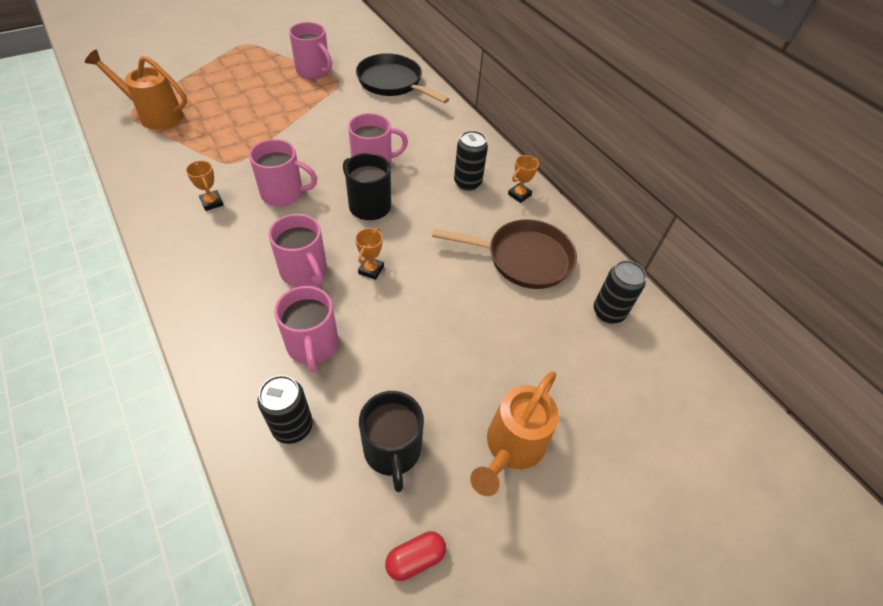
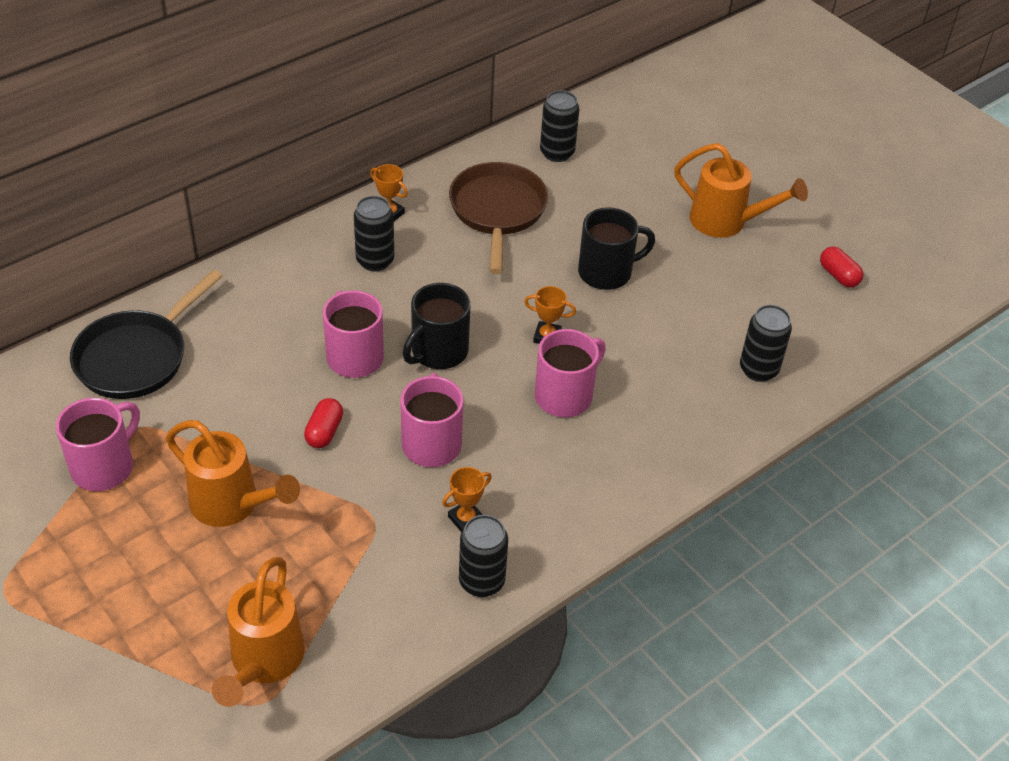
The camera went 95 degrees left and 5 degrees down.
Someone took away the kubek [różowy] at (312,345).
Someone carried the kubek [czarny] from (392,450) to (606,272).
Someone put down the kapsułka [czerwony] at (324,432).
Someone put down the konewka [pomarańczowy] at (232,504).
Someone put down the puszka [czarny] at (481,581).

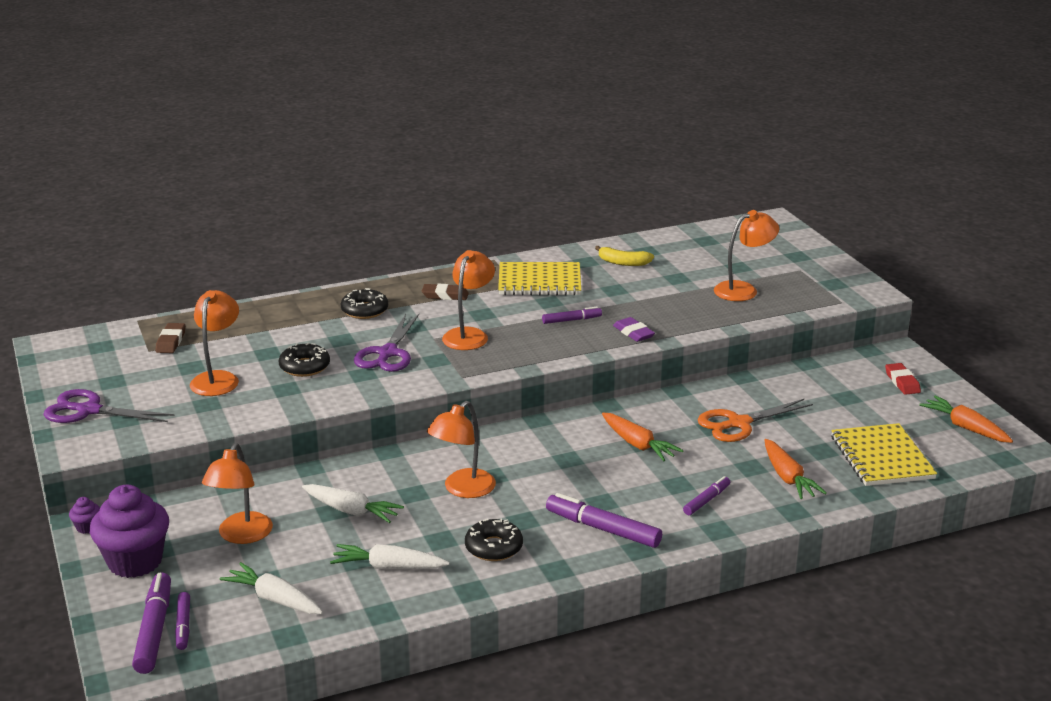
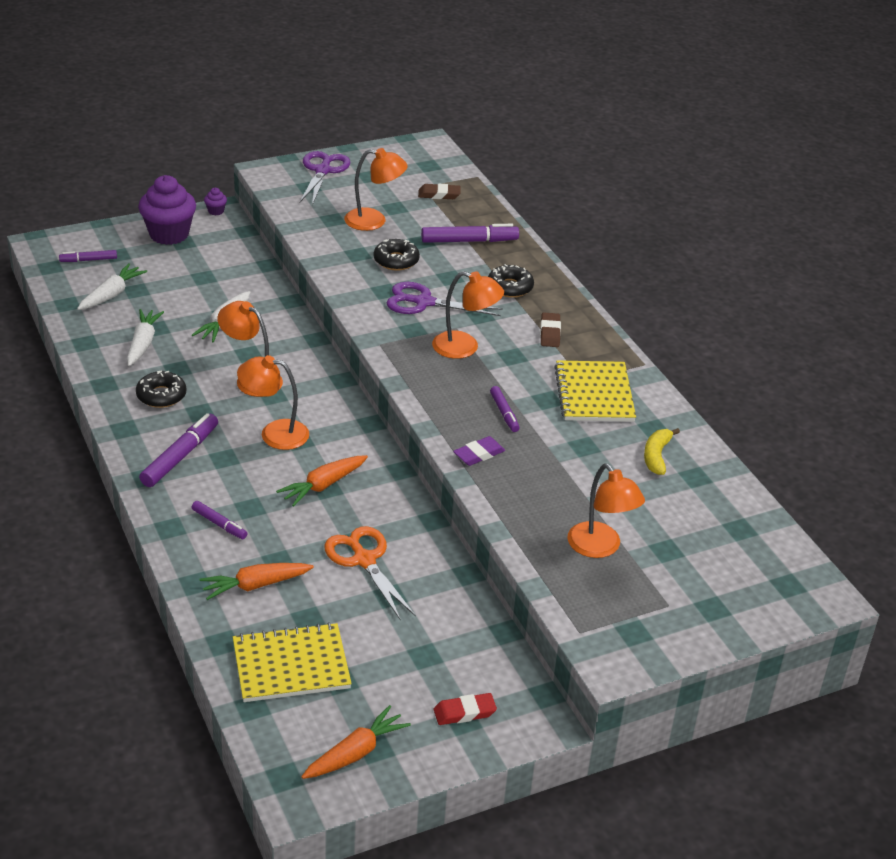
The camera went 85 degrees right and 10 degrees up.
Someone carried the lampka [pomarańczowy] from (241,536) to (274,433).
Someone carried the flamaster [fioletowy] from (154,630) to (469,241).

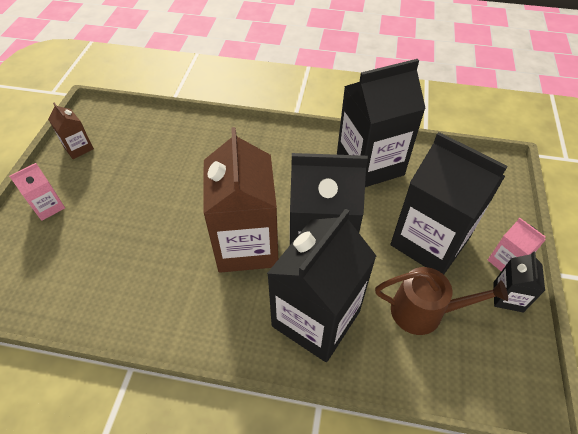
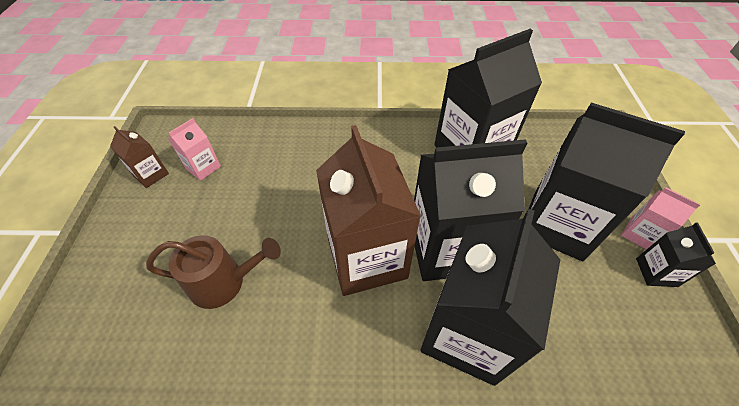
The camera went 10 degrees left and 0 degrees up.
Someone carried the karton mleka [różowy] from (48,207) to (203,167).
Someone carried the konewka [brązowy] from (424,312) to (224,282).

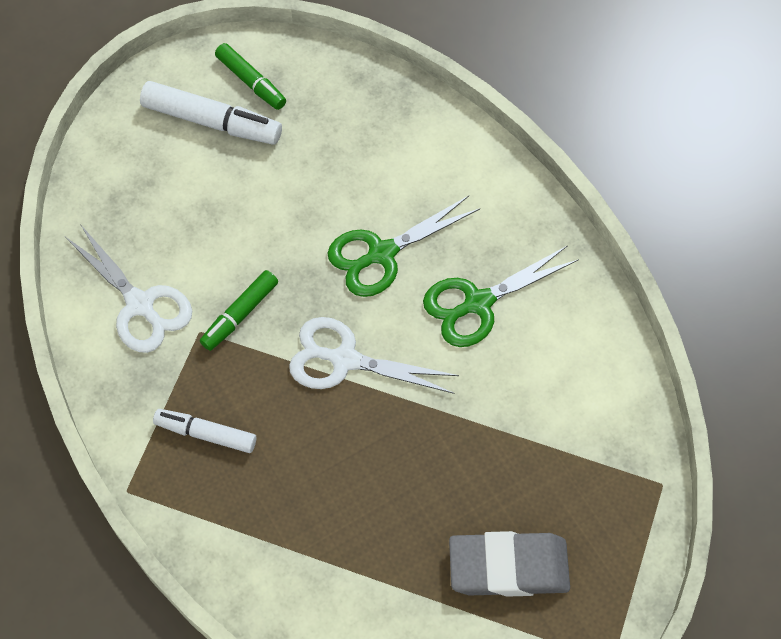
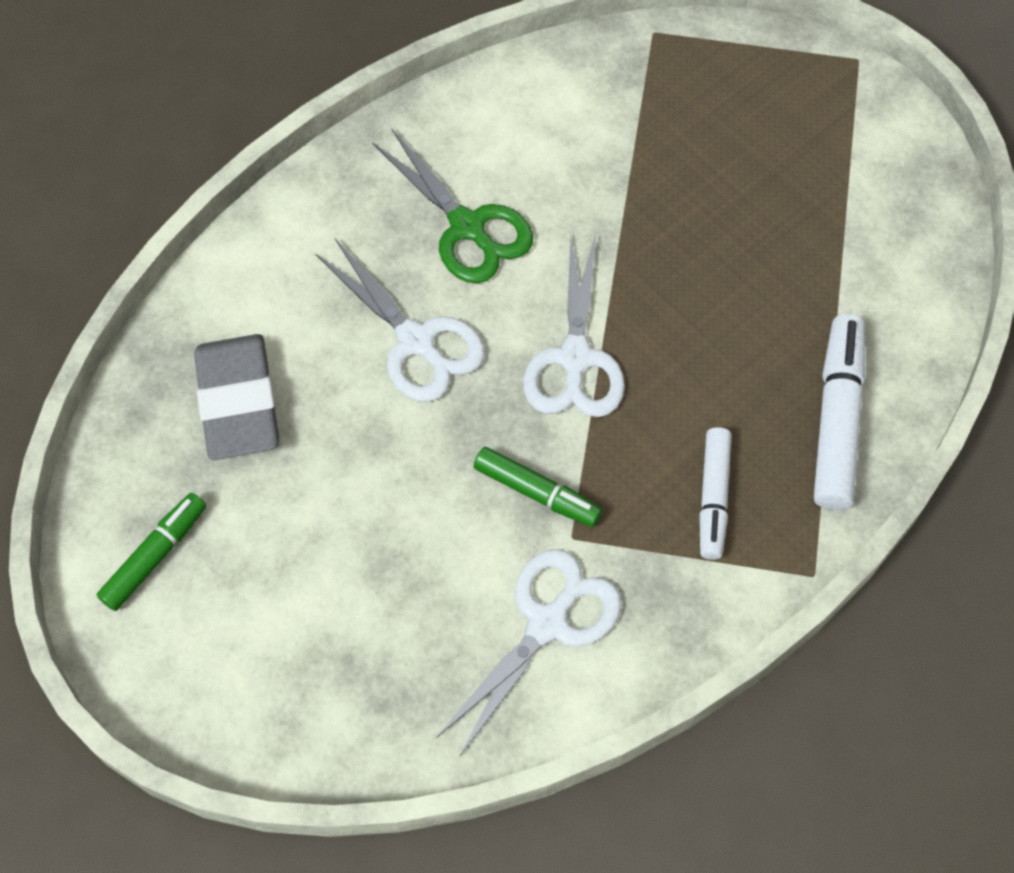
The camera went 100 degrees left and 0 degrees up.
Someone carried the flamaster [biały] from (212,121) to (836,419).
Someone repainted the nożyczki [zielony] at (381,254), which became the nożyczki [biały] at (417,342).
Someone carried the gumka do mazania [szary] from (508,567) to (238,402).

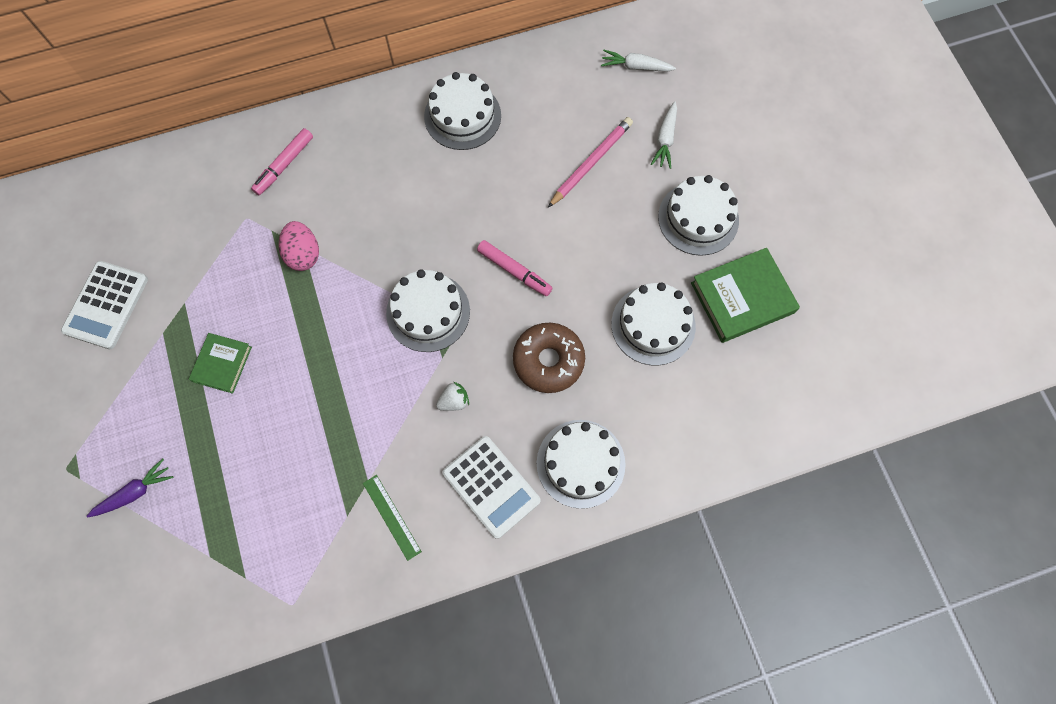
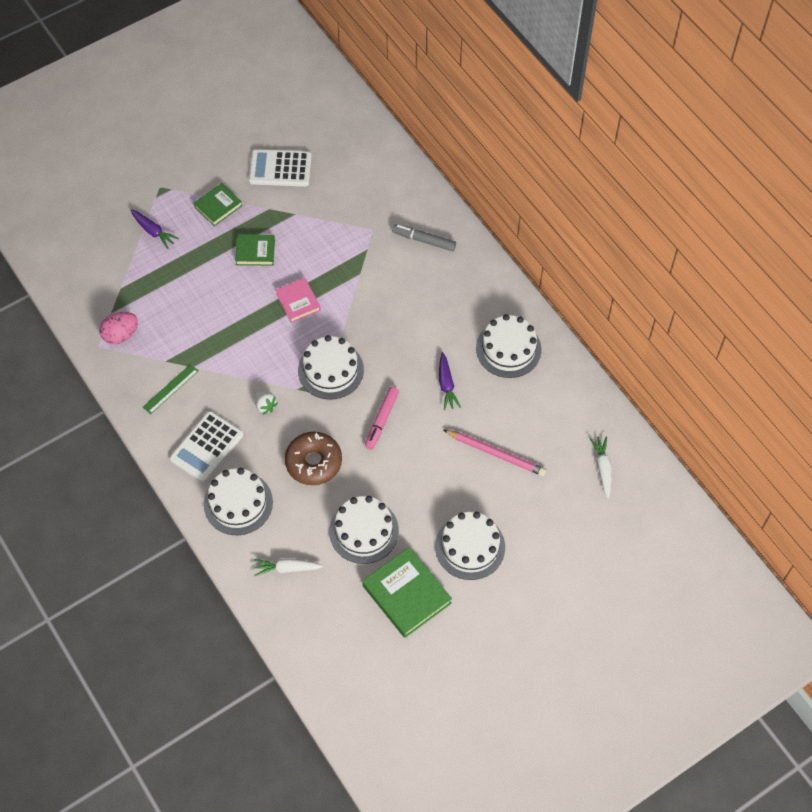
The camera went 75 degrees right and 10 degrees down.
Someone carried the marchewka [biały] from (665,139) to (287,568).
Someone repainted the flamaster [różowy] at (284,165), which became the flamaster [szary] at (424,240).
Someone carried the jajko [różowy] from (303,254) to (121,335).
Someone put down the książka [zielony] at (218,206).
Someone put down the książka [różowy] at (298,302).
Someone put down the marchewka [fioletowy] at (446,385).

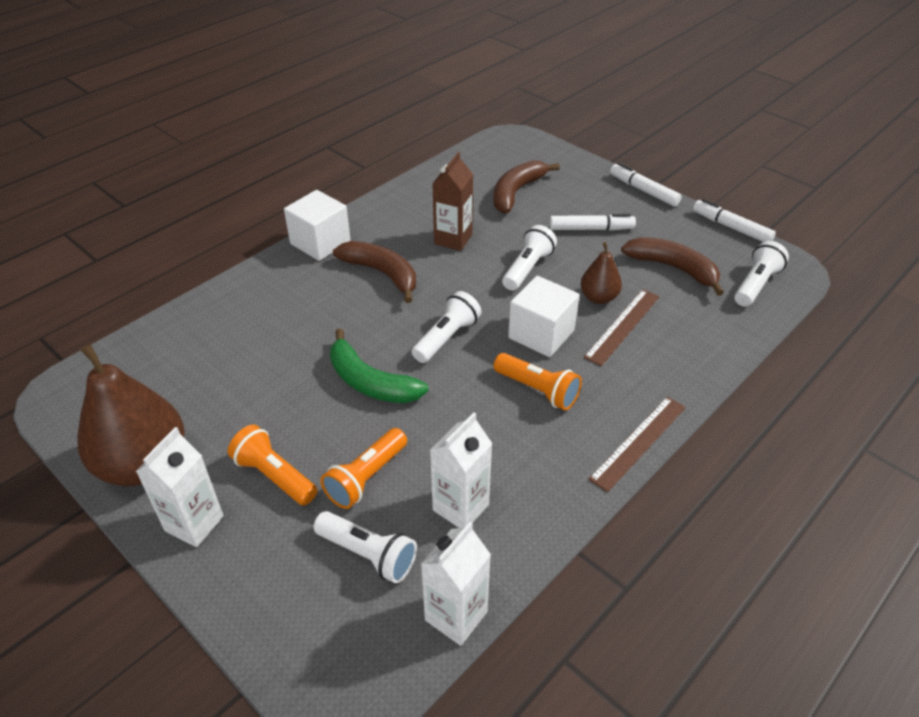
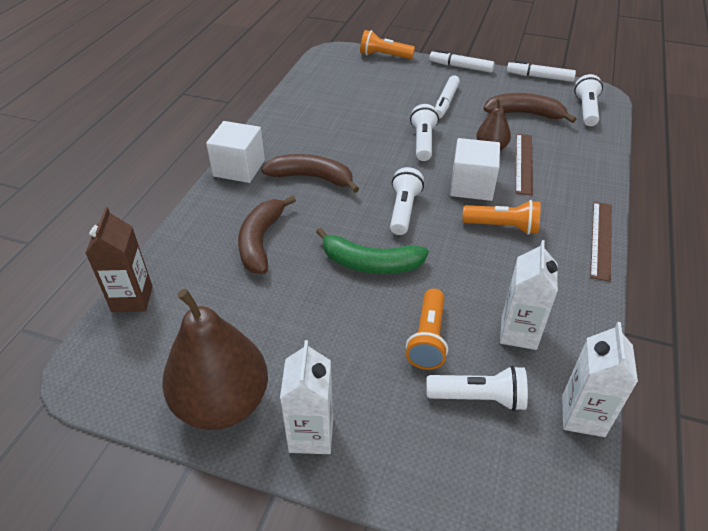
The camera went 25 degrees left and 0 degrees up.
Someone carried the karton mleka [brązowy] from (453,239) to (132,299).
Someone carried the banan [brązowy] from (516,192) to (261,241).
Someone rotated the flamaster [biały] at (591,229) by 135 degrees clockwise.
Someone carried the latarka [pomarańczowy] from (274,476) to (384,56).

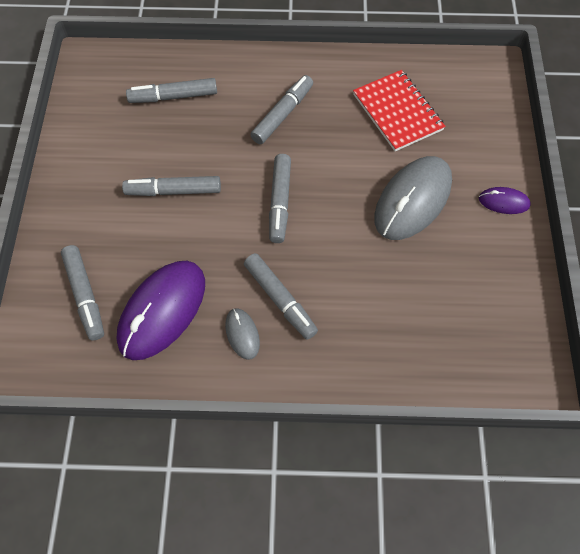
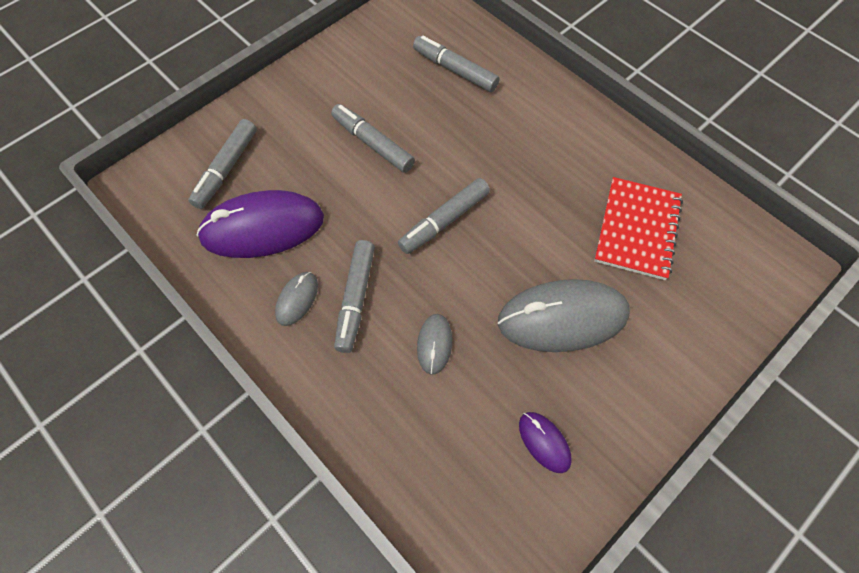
The camera went 45 degrees right and 0 degrees up.
Someone took away the flamaster [szary] at (282,114).
Someone carried the myszka [fioletowy] from (503,202) to (544,442).
Someone put down the myszka [szary] at (434,344).

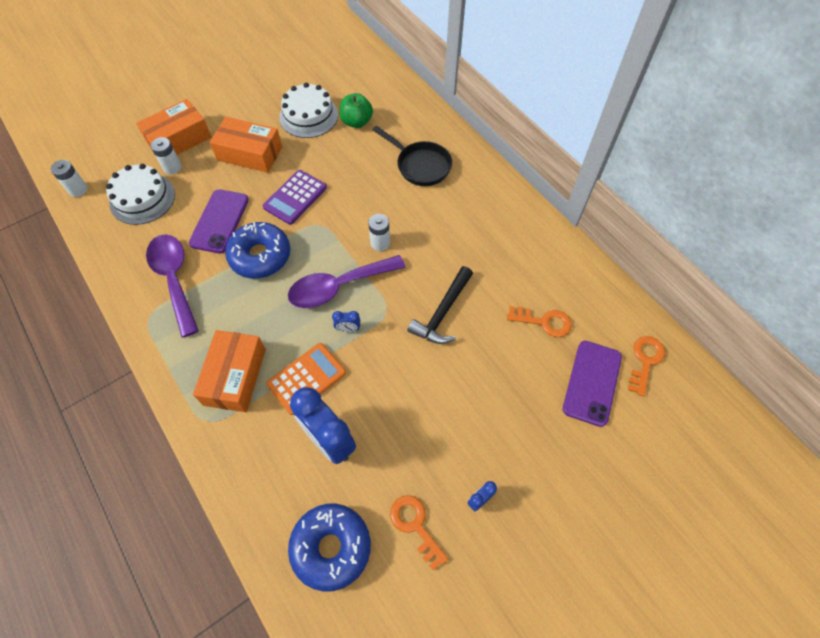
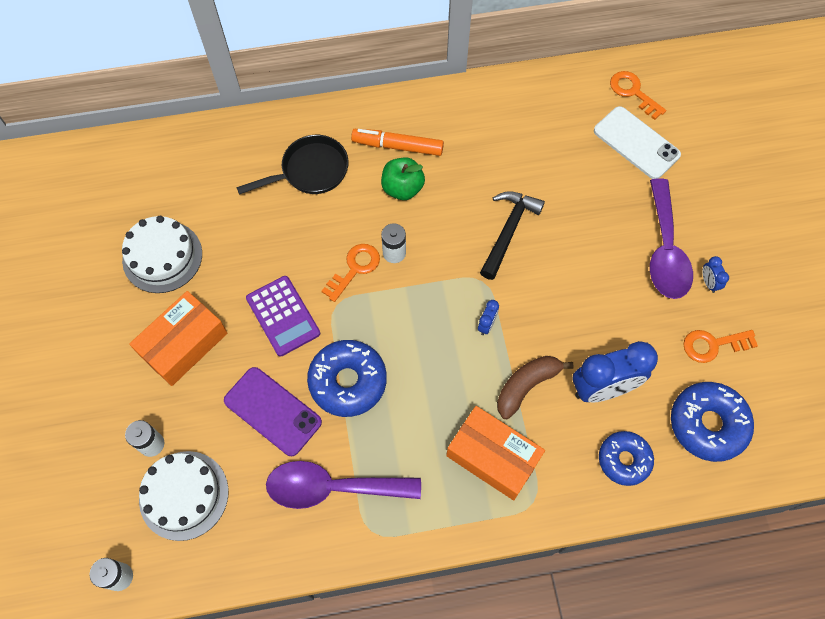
The camera went 65 degrees left and 5 degrees up.
Someone carried the jabłko [zielony] from (356,122) to (402,188).
Someone took away the pudełko [pomarańczowy] at (179,139).
Someone carried the łyżka [fioletowy] from (338,287) to (665,250).
Someone rotated the młotek [czarny] at (442,313) by 120 degrees counterclockwise.
Someone carried the klucz [pomarańczowy] from (544,322) to (354,269).
Someone repainted the telefon [fioletowy] at (592,383), which became the telefon [biały] at (636,143).
Someone swapped the kalkulator [pomarańczowy] at (306,378) for the banan [brązowy] at (526,386).
Someone put down the flamaster [pomarańczowy] at (397,146).
Someone put down the donut [niebieski] at (624,460).

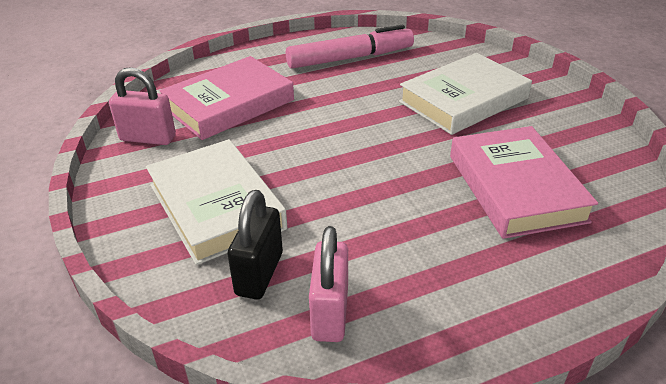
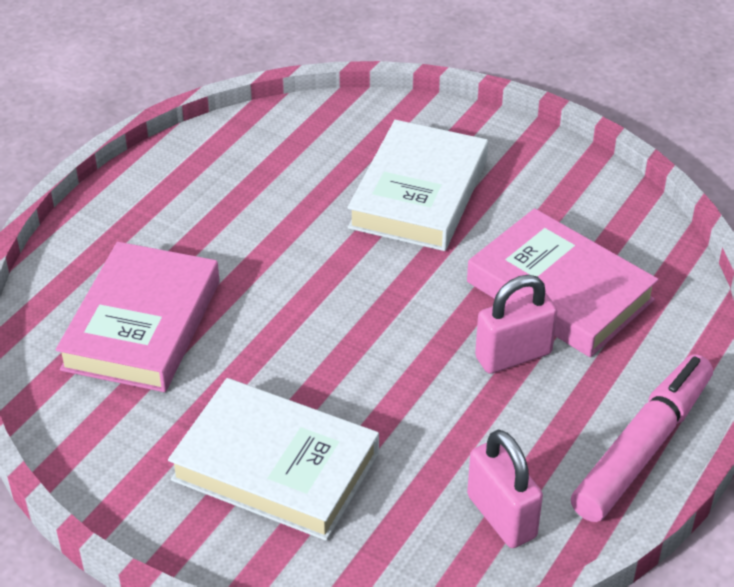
The camera went 35 degrees left and 5 degrees up.
Someone carried the flamaster [różowy] from (350,58) to (643,448).
Someone carried the kłódka [różowy] from (148,138) to (513,355).
Someone took away the kłódka [czarny] at (259,274).

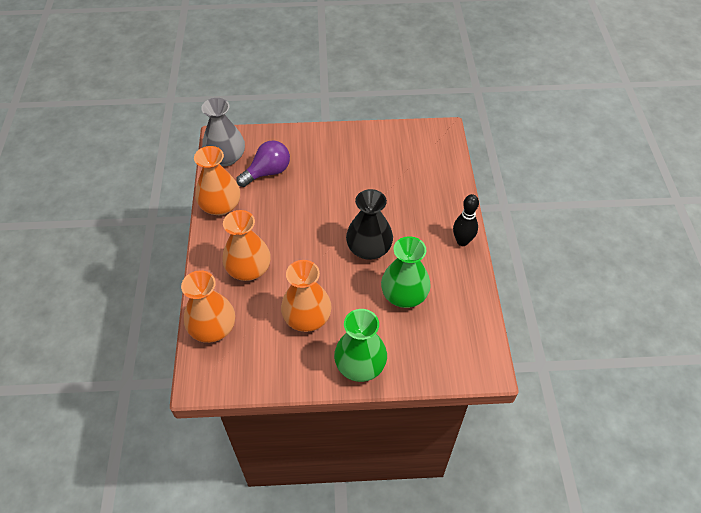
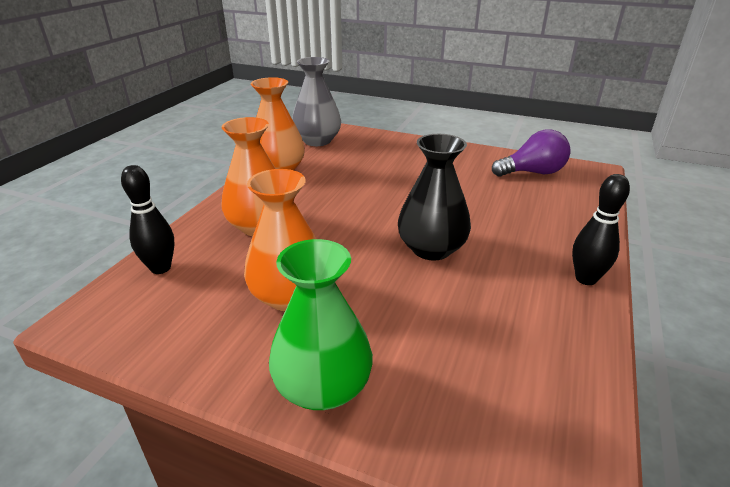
The camera went 25 degrees right and 20 degrees down.
Someone carried the żarówka [fioletowy] from (267,172) to (532,173).
Someone took away the wazon [zielony] at (404,295).
Someone swapped the wazon [pomarańczowy] at (213,328) for the kręgiel [czarny] at (160,268).

